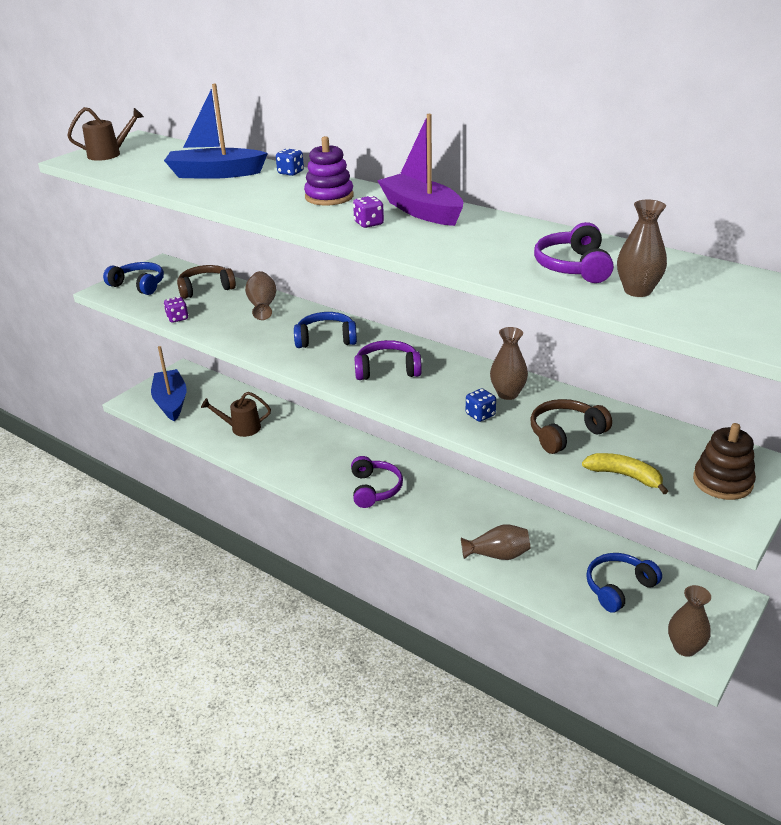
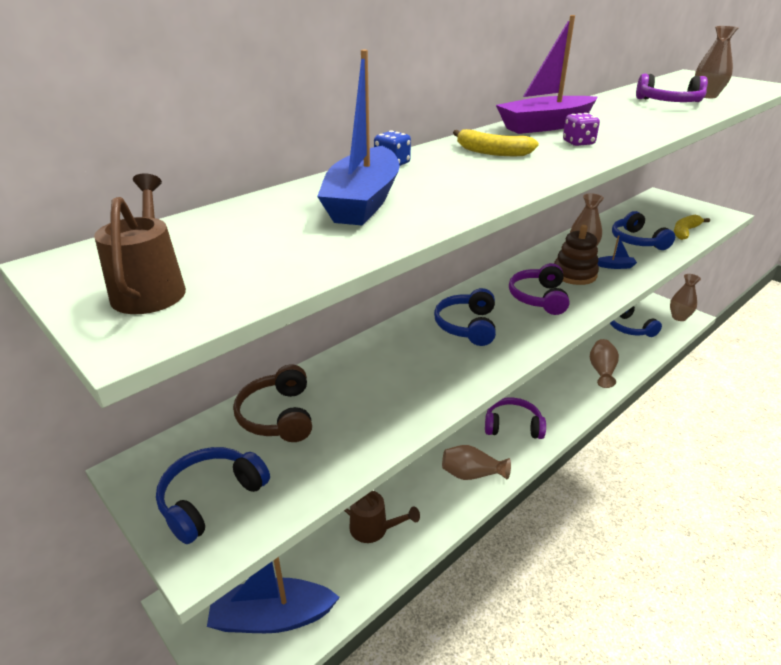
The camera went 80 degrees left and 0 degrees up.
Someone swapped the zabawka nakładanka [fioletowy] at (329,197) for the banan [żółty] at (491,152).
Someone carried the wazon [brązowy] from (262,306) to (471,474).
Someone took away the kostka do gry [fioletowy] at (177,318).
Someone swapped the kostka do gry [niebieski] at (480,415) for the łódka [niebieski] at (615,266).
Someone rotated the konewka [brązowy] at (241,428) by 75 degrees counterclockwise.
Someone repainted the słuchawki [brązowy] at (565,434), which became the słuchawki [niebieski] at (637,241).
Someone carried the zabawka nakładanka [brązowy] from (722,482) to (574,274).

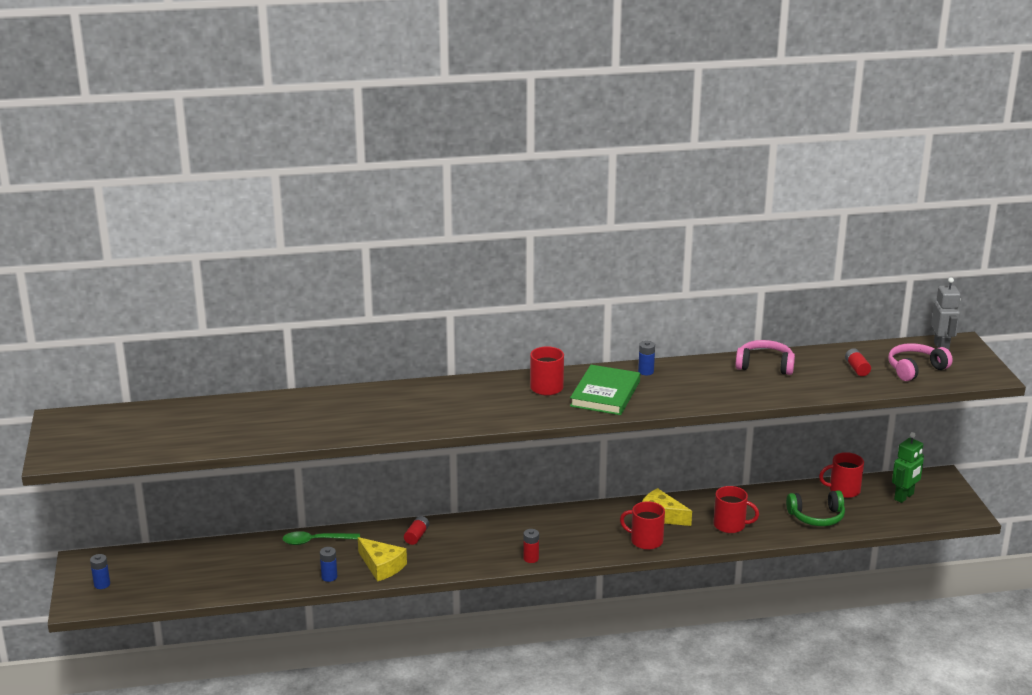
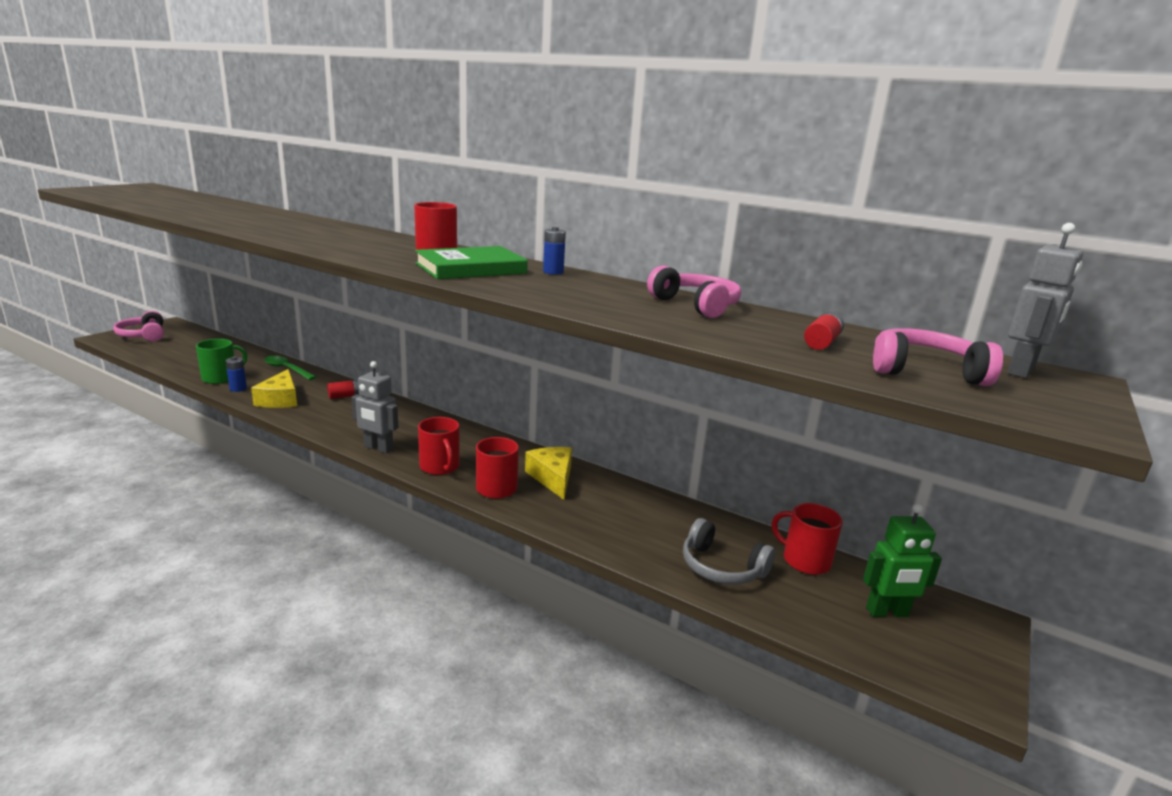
The camera went 40 degrees right and 5 degrees down.
Someone carried the kubek [czerwony] from (730,525) to (440,467).
Someone repainted the słuchawki [zielony] at (817,517), which became the słuchawki [szary] at (721,568).
Someone swapped the bateria [czerwony] at (531,558) for the robot [szary] at (378,448).
Someone swapped the bateria [niebieski] at (102,584) for the słuchawki [różowy] at (143,335).
Someone put down the kubek [zielony] at (221,378).

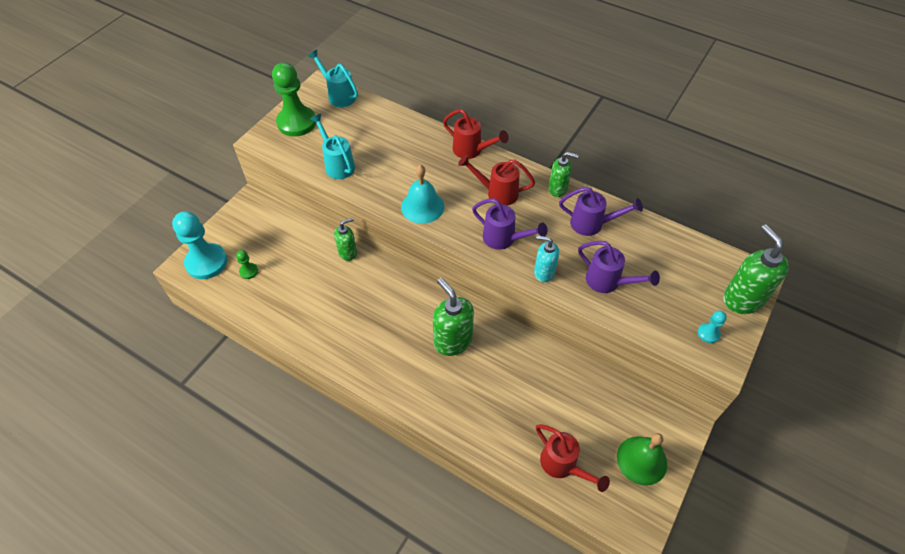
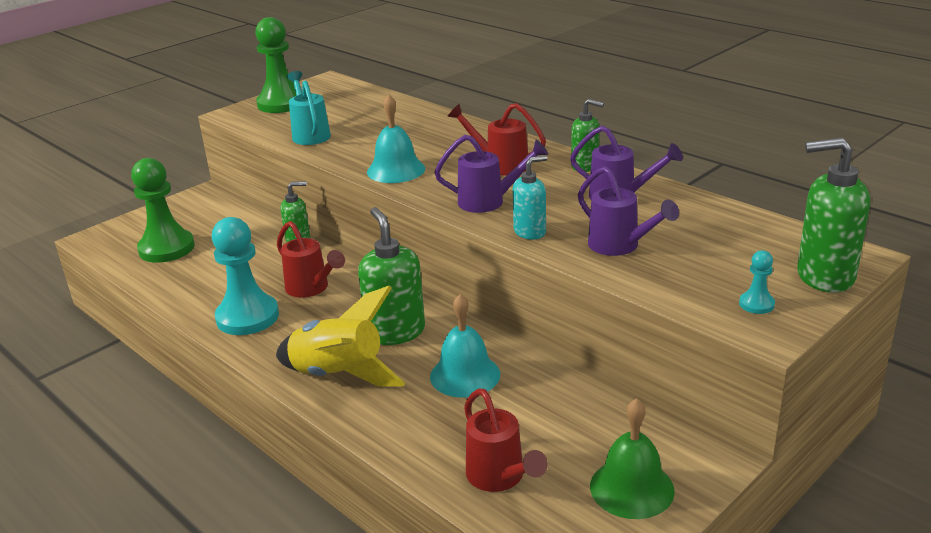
The camera went 15 degrees right and 25 degrees down.
Someone took away the konewka [turkusowy] at (338,95).
Someone carried the konewka [czerwony] from (472,150) to (311,289).
Someone rotated the konewka [fioletowy] at (504,239) by 45 degrees counterclockwise.
Someone carried the pionek [turkusowy] from (206,262) to (247,317).
Someone rotated the dozownik mydła [zielony] at (742,299) by 75 degrees counterclockwise.
Someone rotated the dozownik mydła [turkusowy] at (544,272) by 120 degrees clockwise.
Someone scaled the pionek [zielony] at (249,271) by 2.26.
Someone put down the rakieta [żółty] at (339,375).
Someone put down the dzwonek [turkusowy] at (465,375).

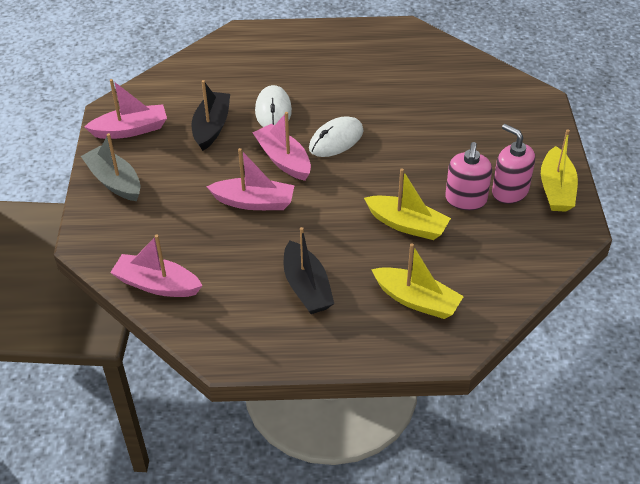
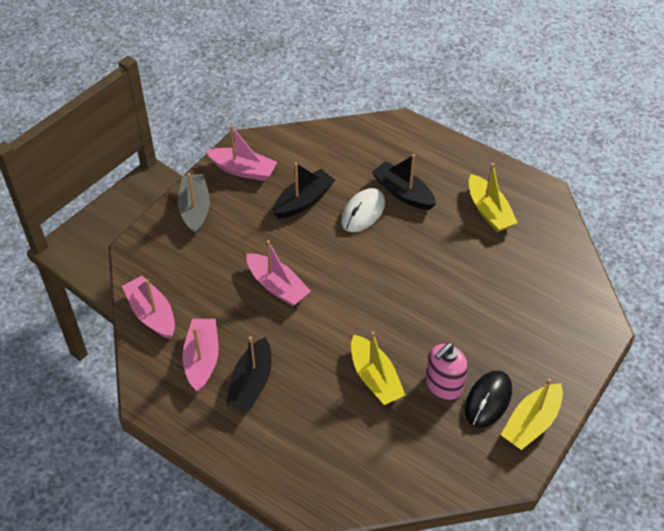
The camera went 35 degrees right and 5 degrees up.
Someone carried the łódka [różowy] from (283,160) to (202,359).
Someone took away the myszka [biały] at (336,140).
Someone swapped the dozownik mydła [różowy] at (509,191) for the myszka [czarny] at (488,400).
Someone carried the łódka [żółty] from (416,300) to (489,211).
Someone put down the łódka [czarny] at (403,193).

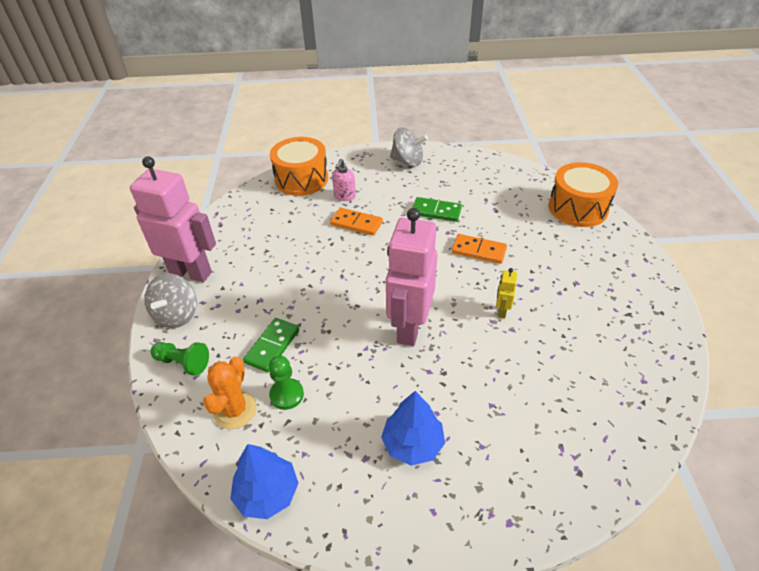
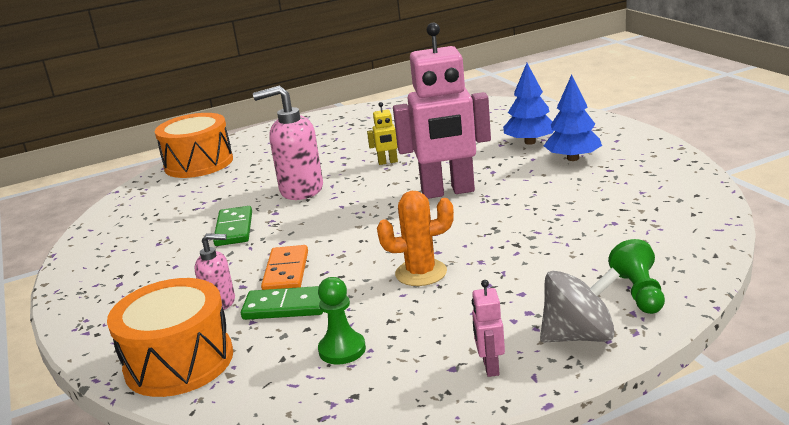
The camera went 110 degrees left and 20 degrees down.
Someone took away the bączek [szary] at (407,161).
Someone scaled the robot [różowy] at (191,272) by 0.41.
Someone swapped the kostka domina [pomarańczowy] at (479,250) for the dozownik mydła [różowy] at (301,190).
Someone carried the kostka domina [zielony] from (272,346) to (285,307).
Someone carried the pionek [zielony] from (286,395) to (342,350).
Someone carried the kaktus [pomarańczowy] from (235,410) to (421,273).
Someone carried the drzewko [niebieski] from (267,493) to (530,142).

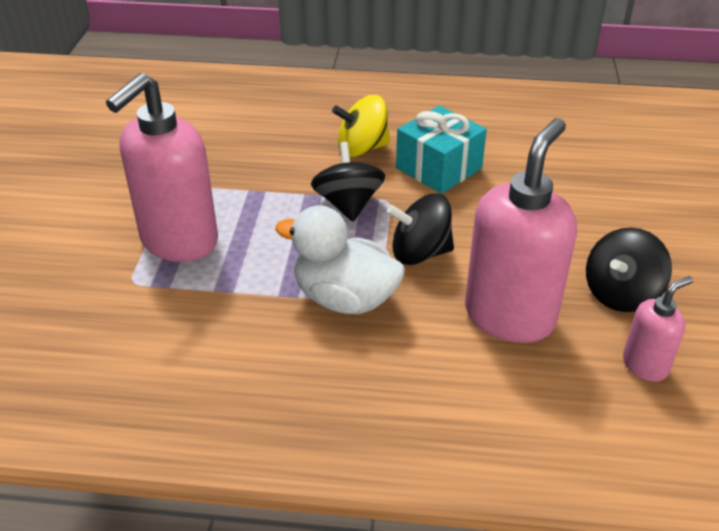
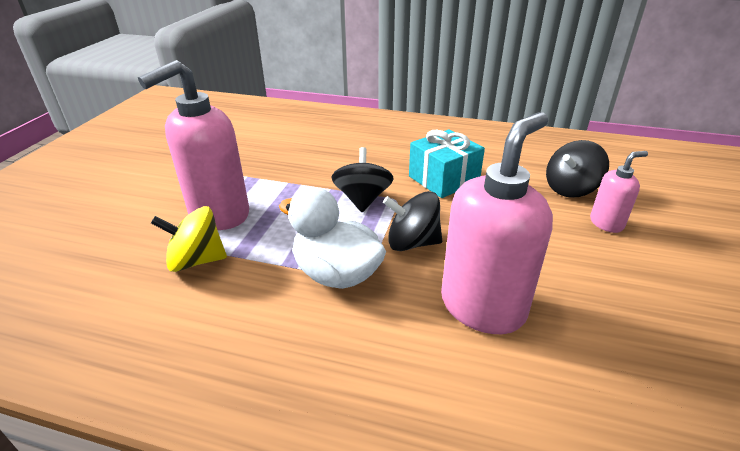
The camera went 10 degrees right and 5 degrees down.
Someone carried the bączek [żółty] from (362,148) to (196,260).
Someone carried the bączek [czarny] from (620,294) to (570,189).
Someone carried the dozownik mydła [różowy] from (645,365) to (606,223).

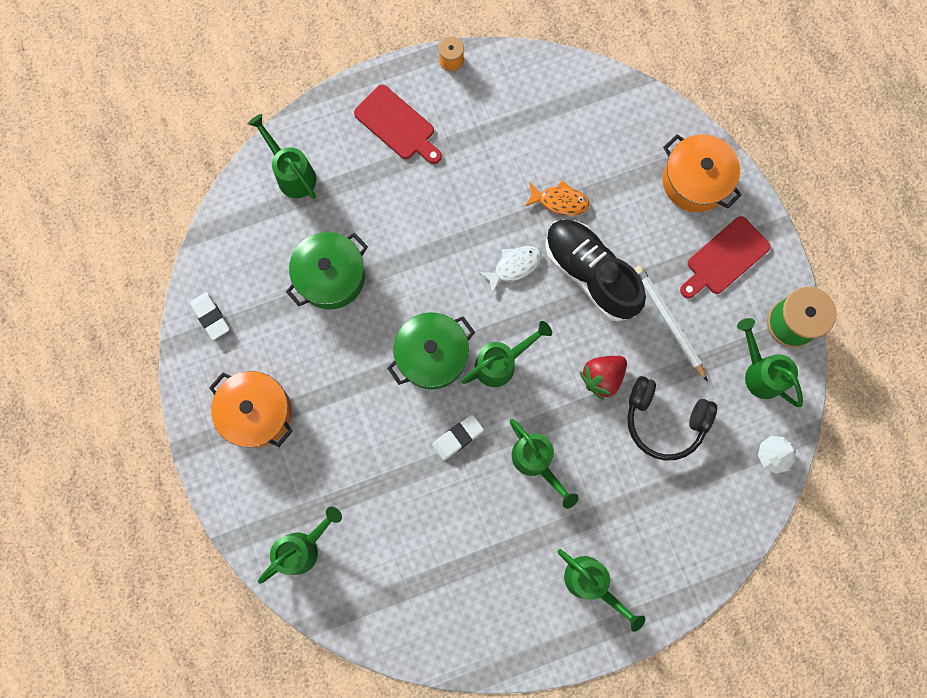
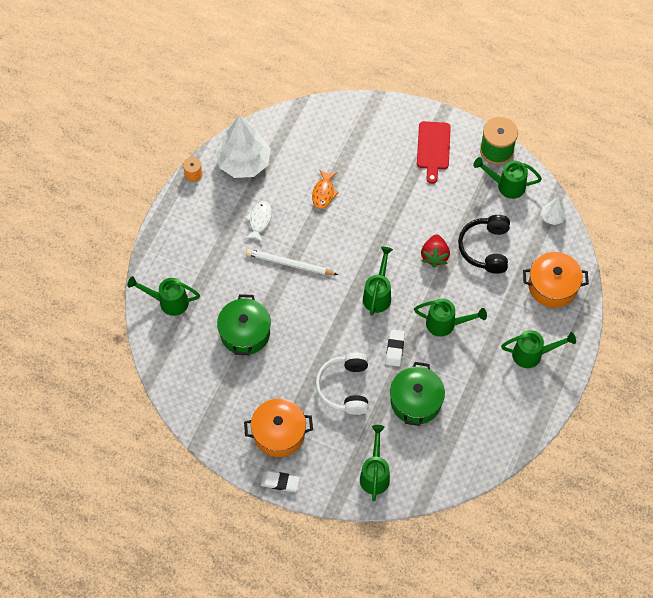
The camera went 45 degrees left and 15 degrees down.
Someone took away the deska do krojenia [czerwony] at (397,125).
Someone carried the garnek [pomarańczowy] from (695,181) to (552,286).
Someone rotated the ryba [pomarańczowy] at (560,201) by 135 degrees clockwise.
Someone took away the but [czarny] at (590,273).
Someone carried the ryba [biały] from (514,266) to (259,220).
Someone carried the ołówek [biały] from (669,322) to (290,264).
Someone carried the gumka do mazania [biały] from (211,316) to (280,482).
Someone carried the garnek [zielony] from (432,355) to (416,401).
Someone rotated the słuchawki [czarny] at (664,420) by 120 degrees clockwise.
Someone put down the drzewko [biały] at (244,162).
Someone put down the słuchawki [biały] at (345,388).

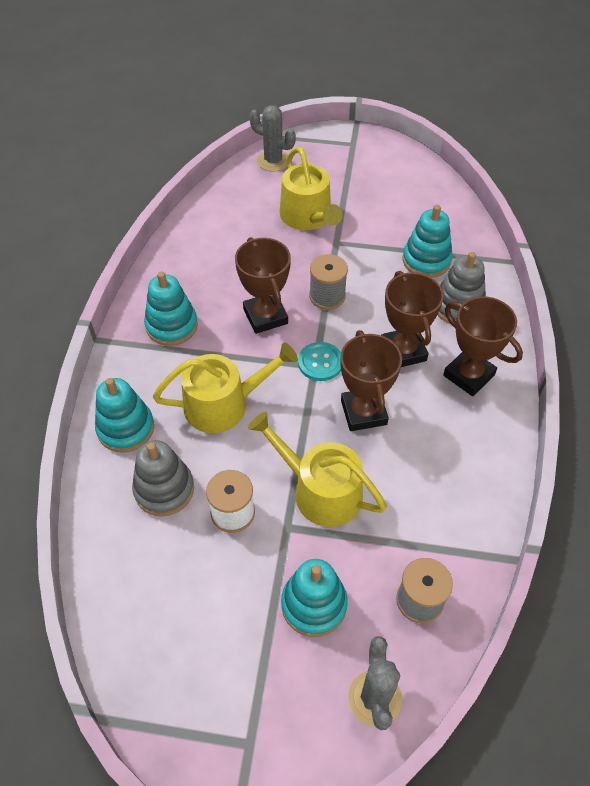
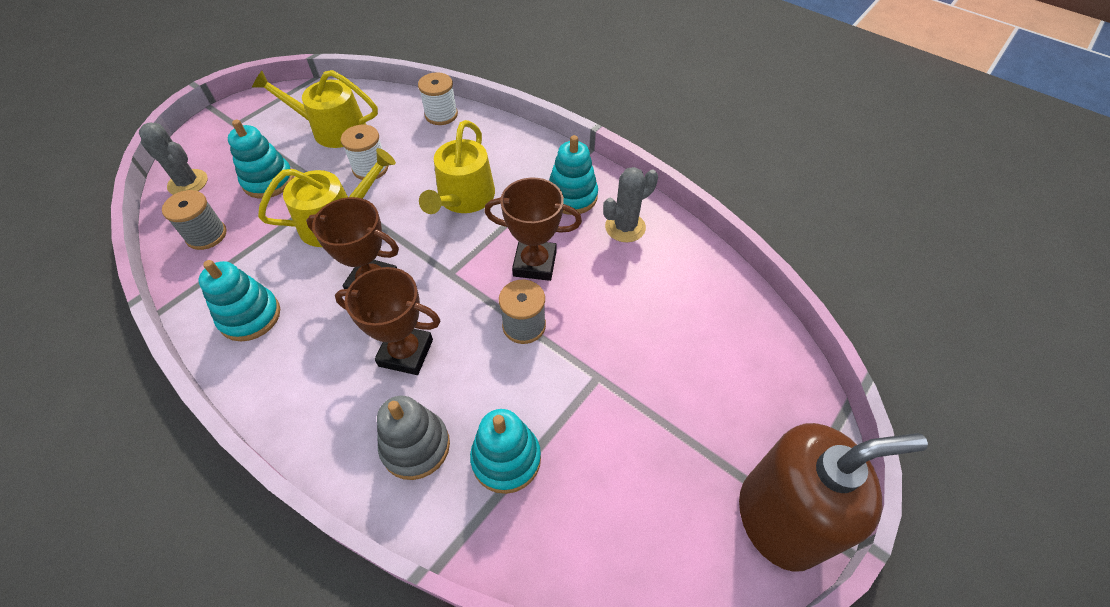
The camera went 120 degrees right and 0 degrees up.
Someone carried the kaktus [szary] from (273,161) to (625,227).
Someone carried the konewka [żółty] from (308,217) to (332,129).
Someone took away the puchar [brązowy] at (468,375).
Someone took away the guzik [turkusowy] at (320,362).
Someone carried the zabawka nakładanka [turkusowy] from (126,428) to (250,316).
Someone took away the zabawka nakładanka [szary] at (164,489).
Someone put down the szpulka [biały] at (441,115).
Someone put down the dozownik mydła [brązowy] at (779,519).

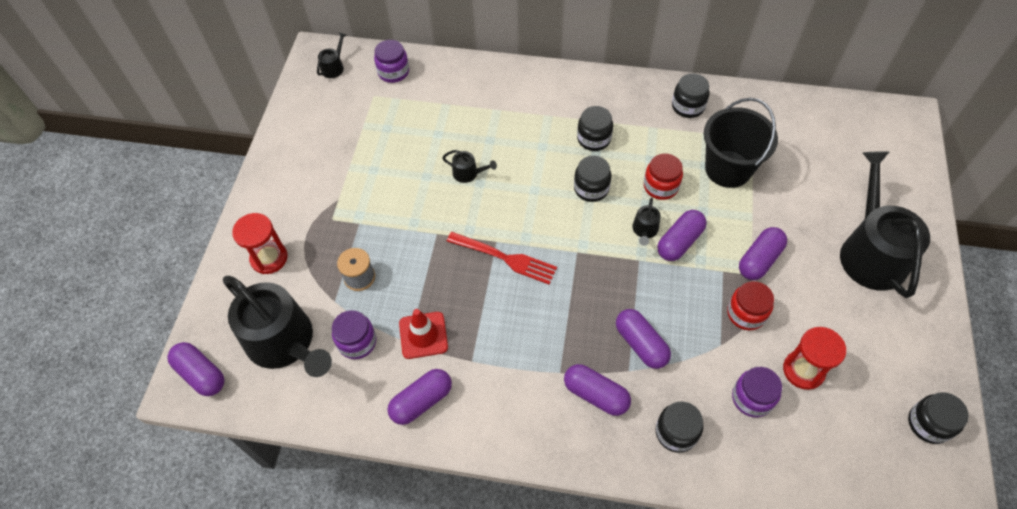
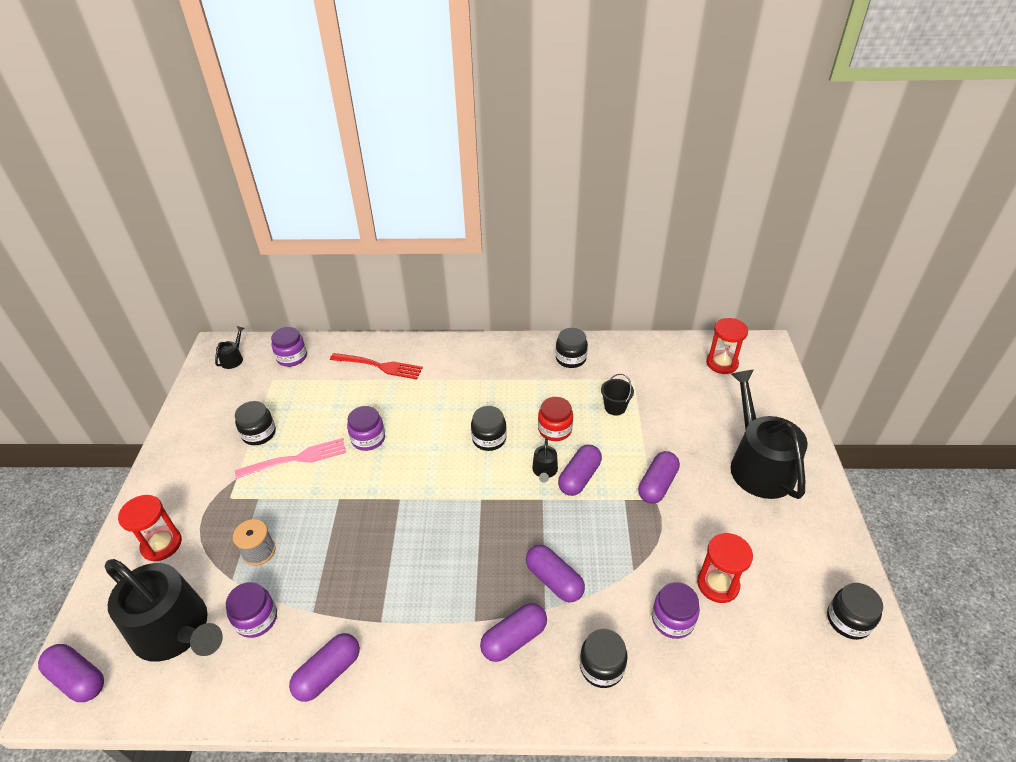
The camera went 10 degrees left and 15 degrees down.
Someone scaled the wiadro [czarny] at (728,169) by 0.50.
Someone carried the słoik [czarny] from (594,139) to (259,433).
Someone swapped the konewka [czarny] at (468,173) for the słoik [fioletowy] at (368,439).
Someone carried the widelec [czerwony] from (504,258) to (379,366).
Someone took away the słoik [czerwony] at (746,313).
Someone took away the pachołek [czerwony] at (423,335).
Someone rotated the kapsułka [fioletowy] at (596,394) by 60 degrees counterclockwise.
Someone put down the klepsydra [czerwony] at (722,363).
Someone put down the widelec [różowy] at (295,459).

